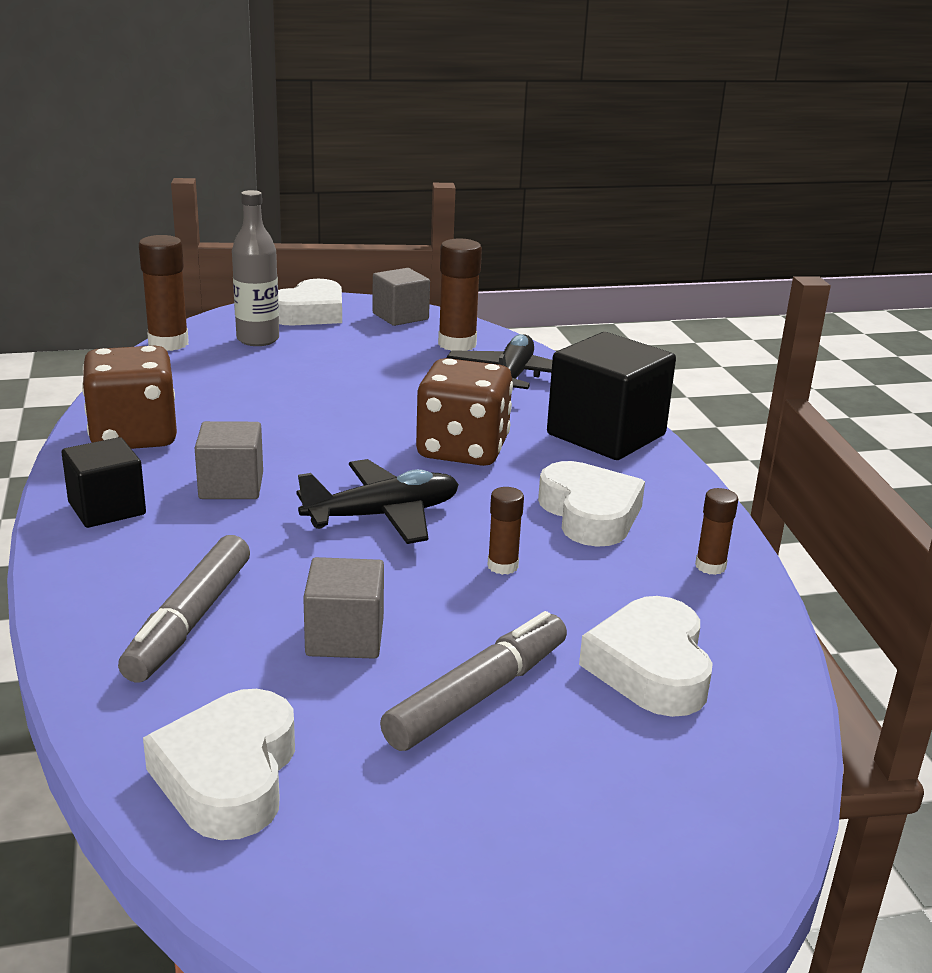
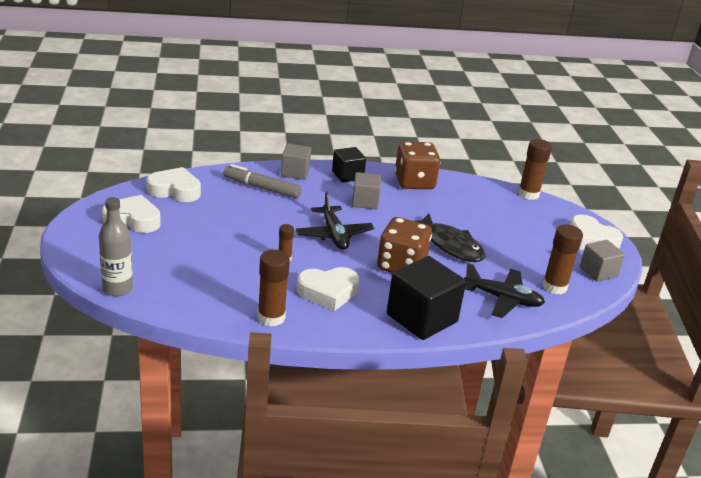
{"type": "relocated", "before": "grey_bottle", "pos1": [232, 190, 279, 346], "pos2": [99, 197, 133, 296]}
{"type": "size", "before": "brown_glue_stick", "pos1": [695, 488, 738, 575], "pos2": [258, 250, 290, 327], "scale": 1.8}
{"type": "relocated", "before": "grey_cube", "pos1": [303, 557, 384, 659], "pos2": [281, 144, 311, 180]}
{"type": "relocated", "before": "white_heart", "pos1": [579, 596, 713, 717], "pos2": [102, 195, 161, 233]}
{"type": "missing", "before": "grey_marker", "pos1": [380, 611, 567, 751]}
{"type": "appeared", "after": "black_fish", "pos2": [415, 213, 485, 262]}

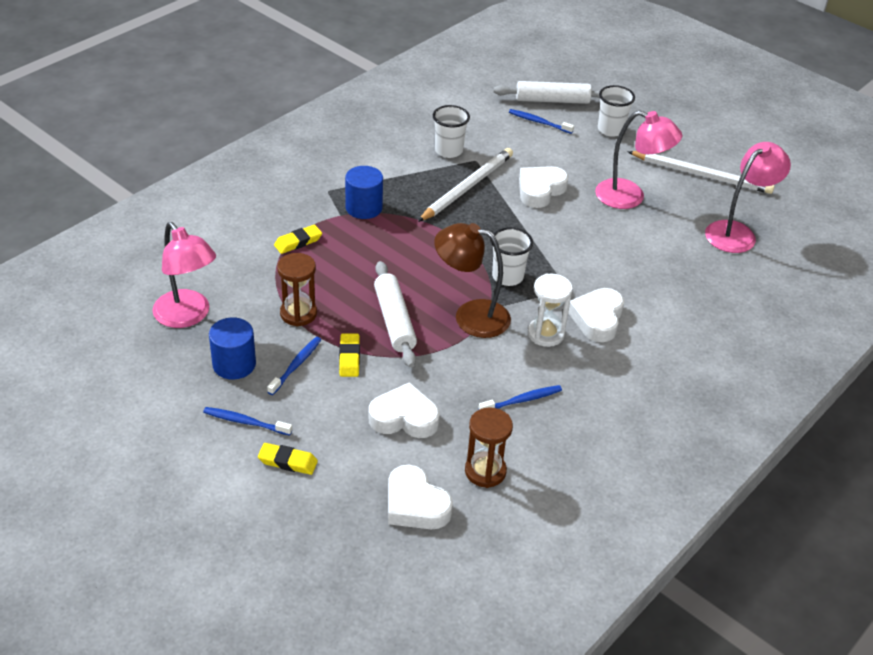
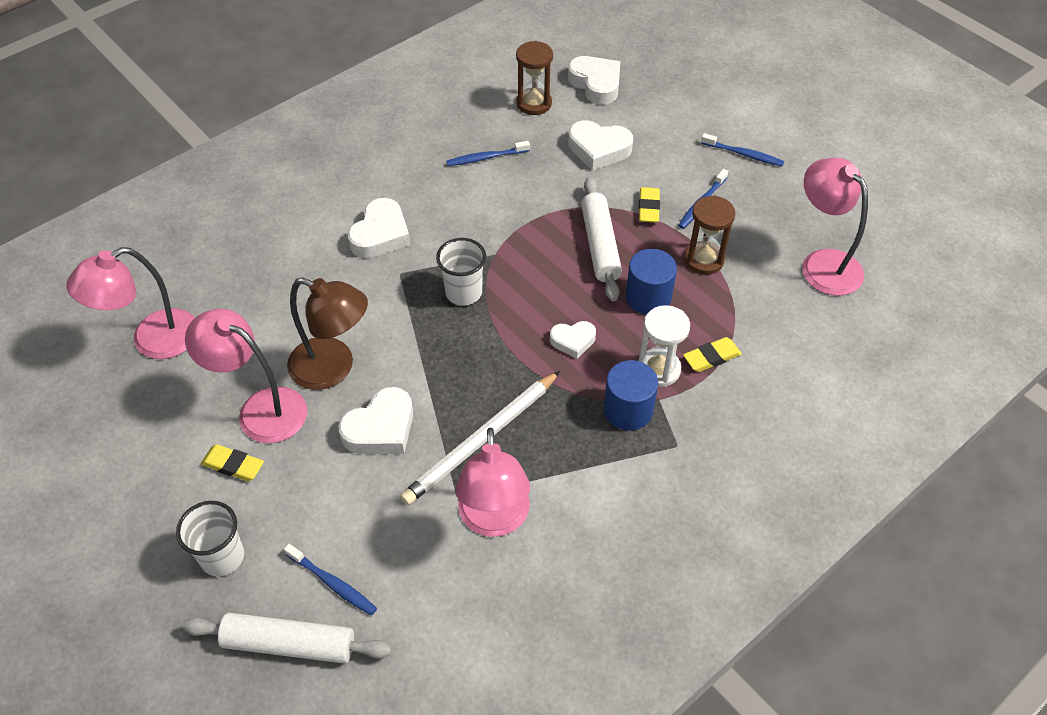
{"type": "exchanged", "before": "white_cup", "after": "pink_lamp", "pos1": [433, 105, 470, 158], "pos2": [456, 427, 530, 537]}
{"type": "missing", "before": "white_pencil", "pos1": [627, 151, 775, 194]}
{"type": "relocated", "before": "brown_lamp", "pos1": [434, 223, 511, 338], "pos2": [287, 277, 368, 390]}
{"type": "relocated", "before": "white_hourglass", "pos1": [528, 274, 573, 347], "pos2": [638, 305, 690, 387]}
{"type": "relocated", "before": "blue_cylinder", "pos1": [209, 317, 256, 380], "pos2": [626, 249, 677, 315]}
{"type": "relocated", "before": "yellow_eraser", "pos1": [258, 443, 318, 475], "pos2": [201, 444, 264, 481]}
{"type": "appeared", "after": "white_heart", "pos2": [550, 321, 596, 359]}

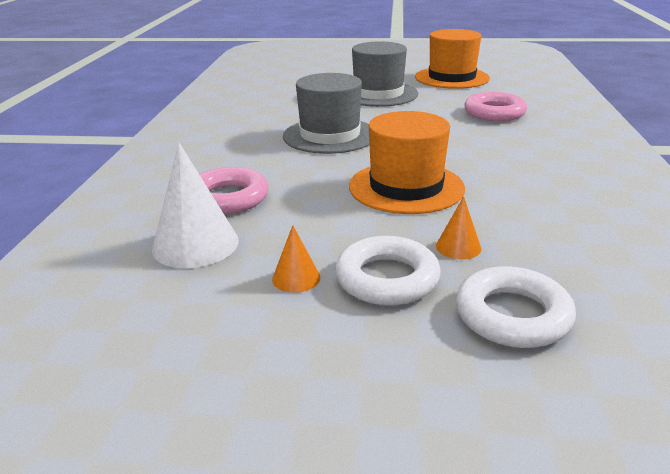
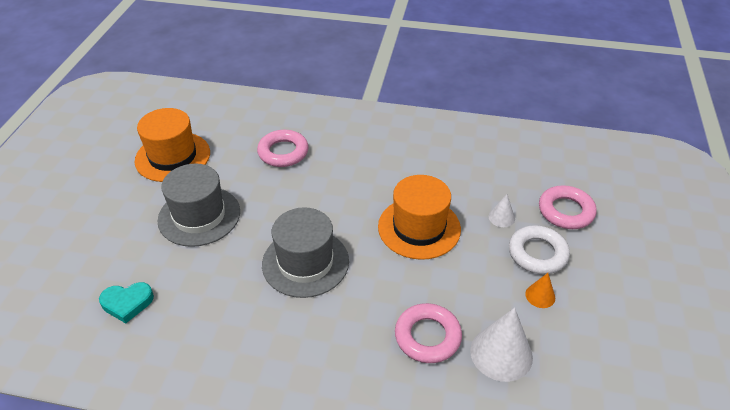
{"type": "colour", "before": "orange_cone", "after": "white_cone", "pos1": [436, 196, 481, 259], "pos2": [489, 194, 515, 227]}
{"type": "colour", "before": "white_ring", "after": "pink_ring", "pos1": [456, 266, 576, 348], "pos2": [539, 185, 597, 229]}
{"type": "appeared", "after": "turquoise_heart", "pos2": [99, 282, 154, 323]}

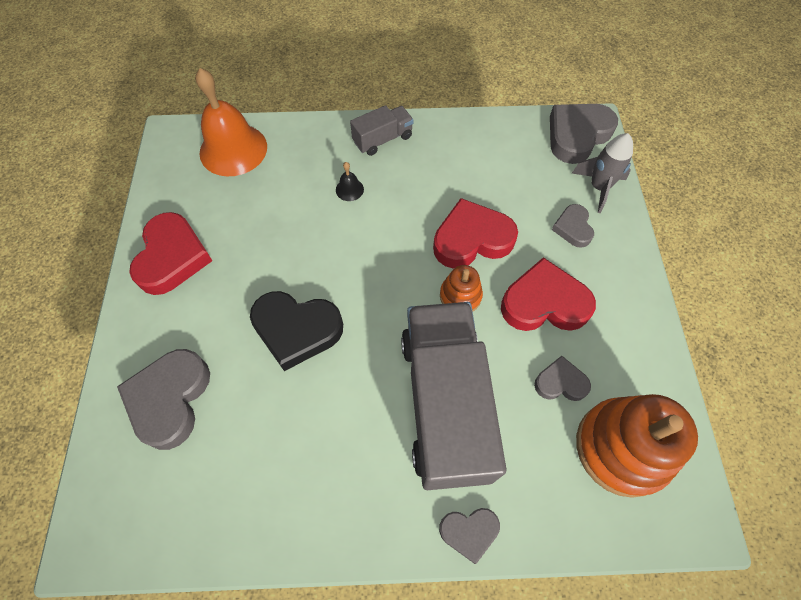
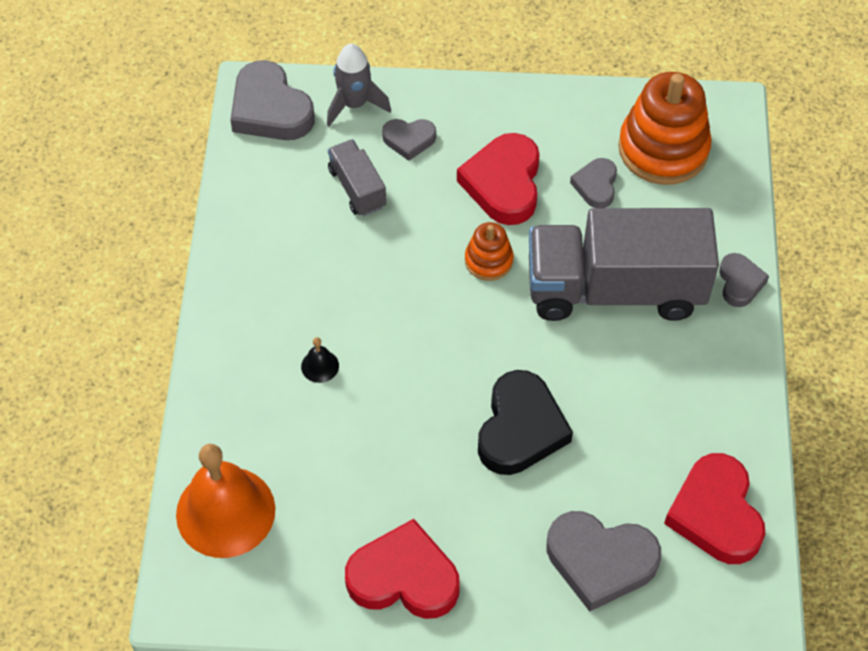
{"type": "relocated", "before": "grey_truck", "pos1": [350, 105, 414, 156], "pos2": [328, 139, 386, 216]}
{"type": "relocated", "before": "red_heart", "pos1": [433, 198, 518, 269], "pos2": [664, 453, 765, 564]}

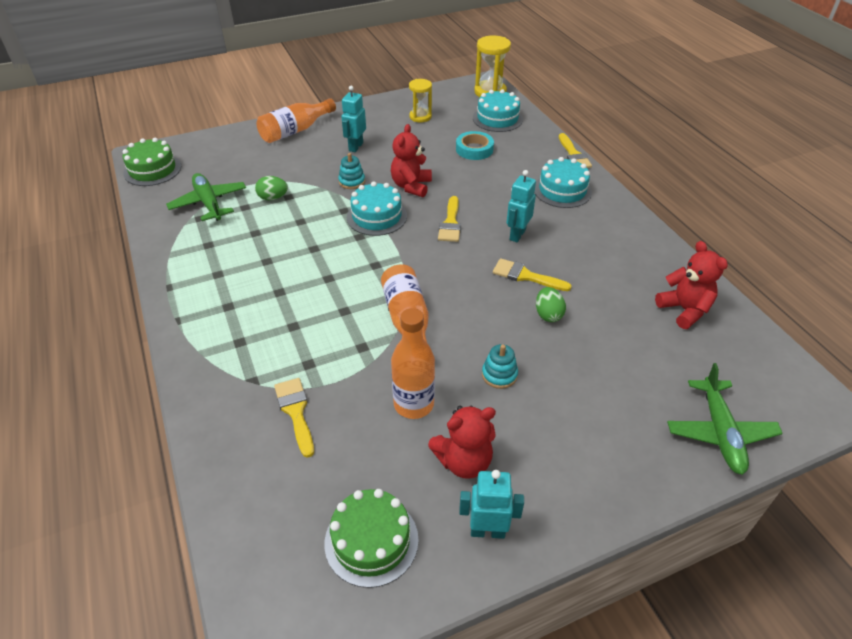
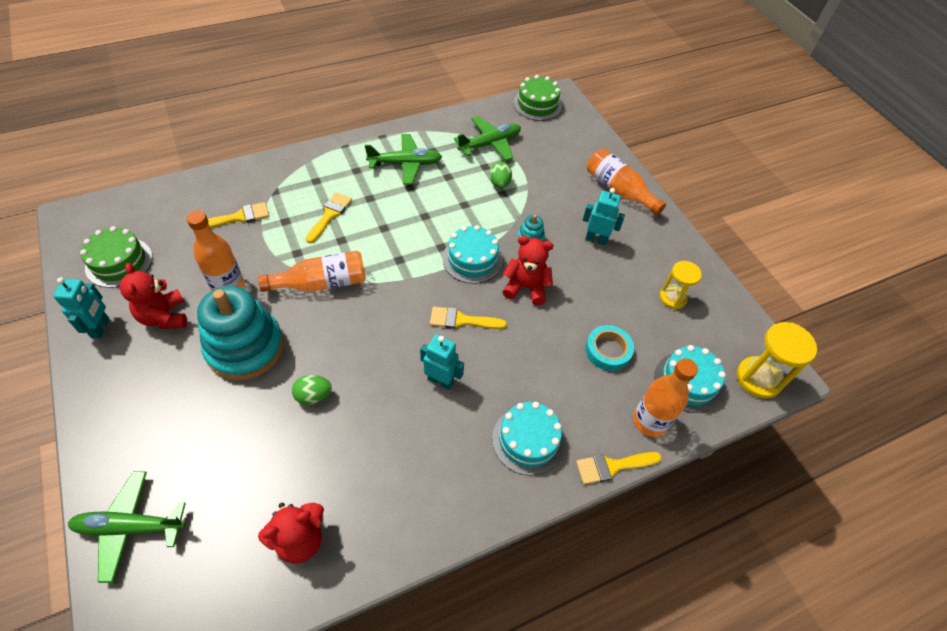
{"type": "relocated", "before": "yellow_brush", "pos1": [493, 258, 572, 291], "pos2": [306, 192, 352, 243]}
{"type": "size", "before": "turquoise_stacking_toy", "pos1": [482, 344, 518, 389], "pos2": [197, 286, 284, 380], "scale": 2.4}
{"type": "appeared", "after": "green_plane", "pos2": [365, 134, 442, 184]}
{"type": "appeared", "after": "orange_bottle", "pos2": [633, 358, 698, 437]}

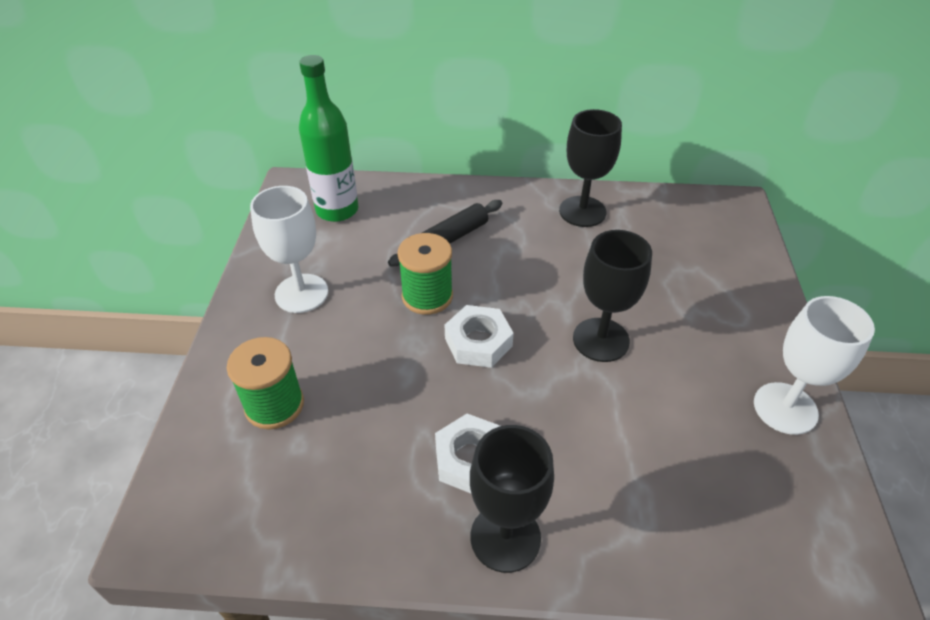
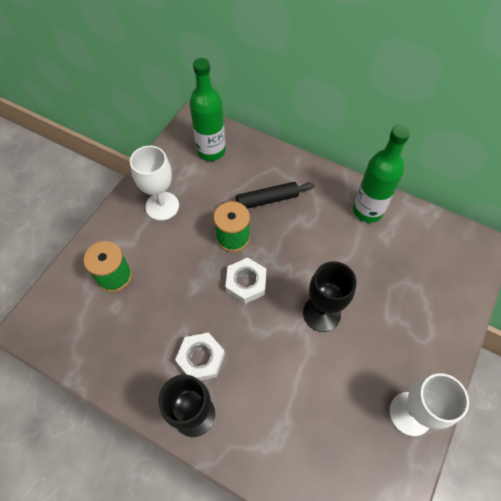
{"type": "exchanged", "before": "black_goblet", "after": "green_bottle", "pos1": [559, 109, 622, 227], "pos2": [353, 125, 410, 223]}

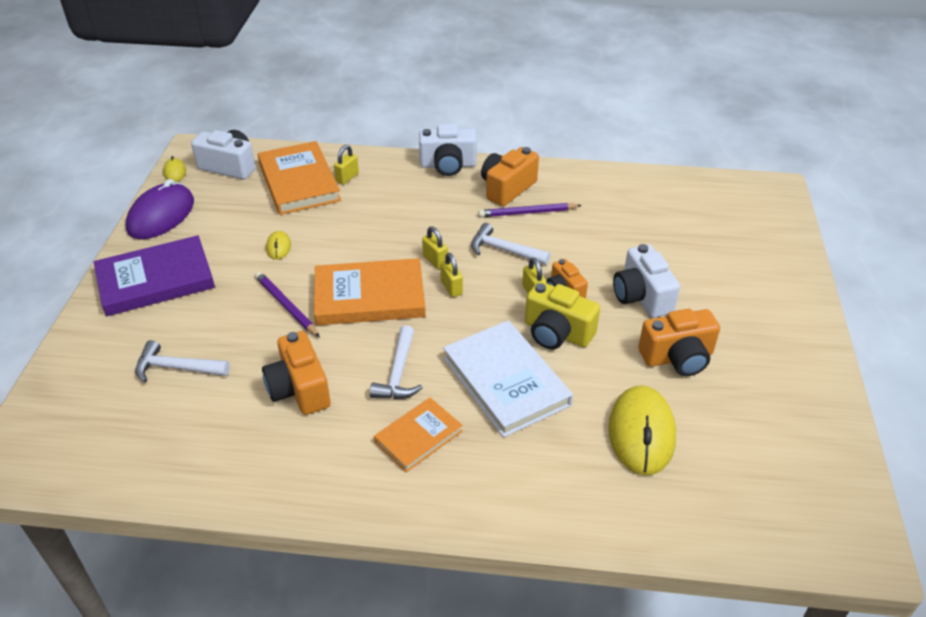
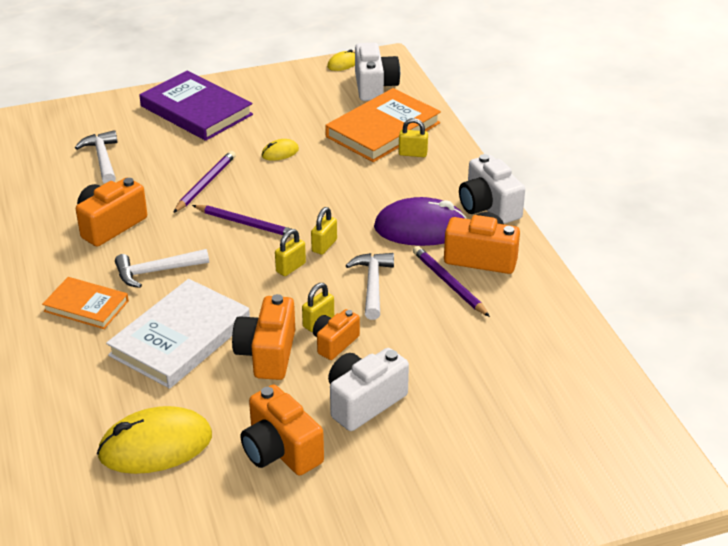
{"type": "relocated", "before": "purple_mouse", "pos1": [126, 179, 194, 239], "pos2": [374, 197, 467, 246]}
{"type": "exchanged", "before": "orange_book", "after": "purple_pencil", "pos1": [314, 258, 426, 325], "pos2": [192, 205, 294, 238]}
{"type": "colour", "before": "yellow_camera", "after": "orange_camera", "pos1": [525, 281, 600, 349], "pos2": [232, 294, 295, 380]}

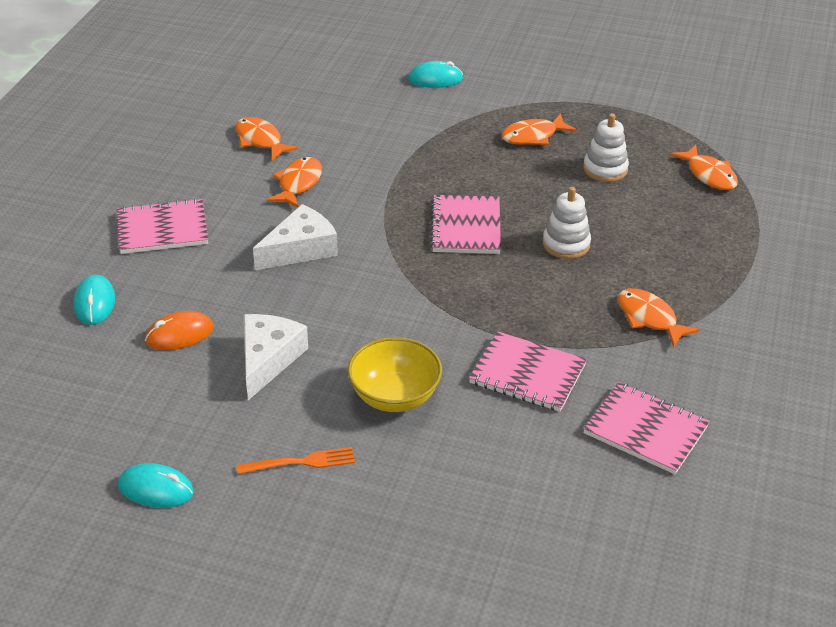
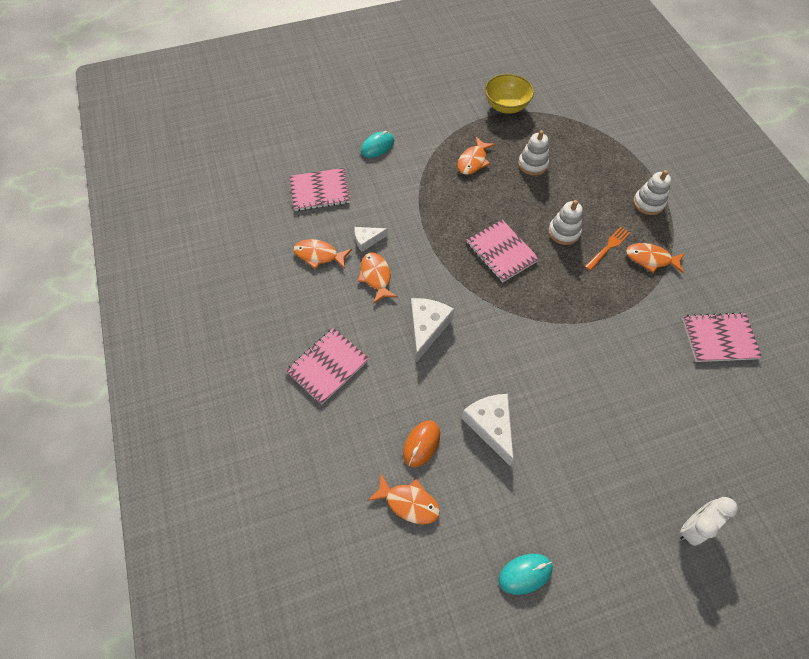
{"type": "relocated", "before": "orange_fish", "pos1": [670, 145, 738, 190], "pos2": [368, 474, 440, 525]}
{"type": "missing", "before": "turquoise_mouse", "pos1": [74, 275, 115, 325]}
{"type": "relocated", "before": "pink_notebook", "pos1": [469, 331, 587, 412], "pos2": [289, 168, 350, 211]}
{"type": "relocated", "before": "yellow_bowl", "pos1": [348, 337, 442, 412], "pos2": [485, 74, 534, 114]}
{"type": "relocated", "before": "orange_fork", "pos1": [236, 447, 355, 474], "pos2": [585, 227, 630, 271]}
{"type": "appeared", "after": "white_stacking_toy", "pos2": [633, 170, 671, 215]}
{"type": "appeared", "after": "white_cheese", "pos2": [354, 227, 388, 252]}
{"type": "appeared", "after": "white_clock", "pos2": [680, 497, 738, 546]}

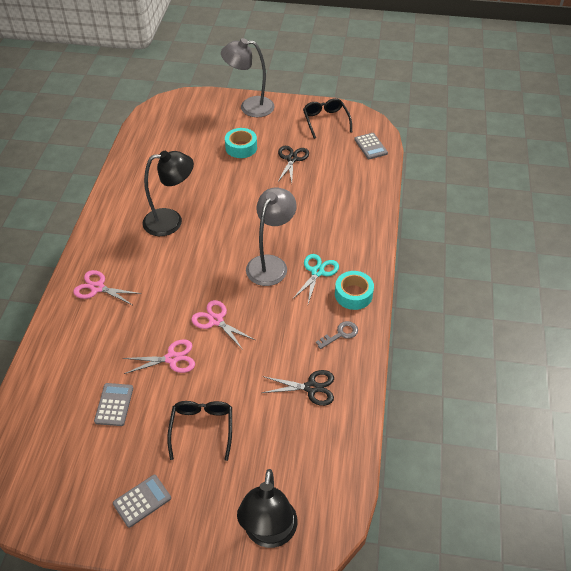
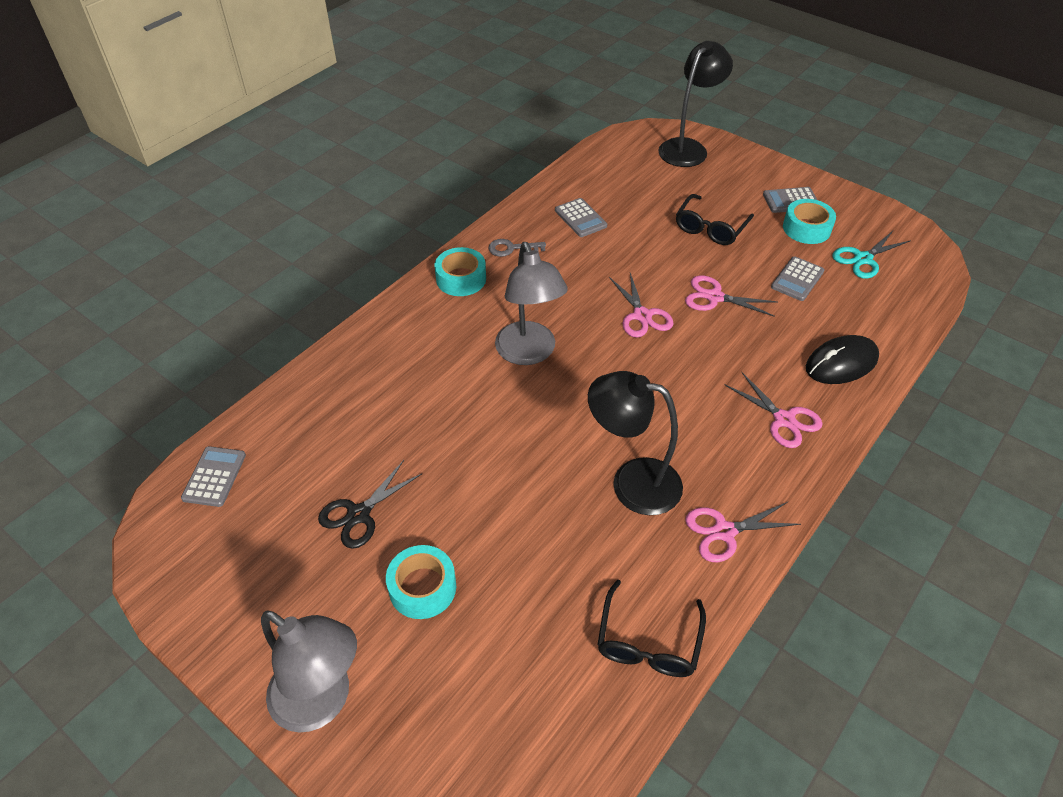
{"type": "relocated", "before": "black_glasses", "pos1": [303, 98, 352, 139], "pos2": [597, 579, 706, 677]}
{"type": "spun", "before": "grey_lamp", "pos1": [246, 187, 297, 286], "pos2": [495, 242, 568, 365], "turn": -75}
{"type": "relocated", "before": "turquoise_scissors", "pos1": [292, 254, 339, 304], "pos2": [833, 231, 911, 279]}
{"type": "exchanged", "before": "black_scissors", "after": "grey_calculator", "pos1": [262, 370, 334, 406], "pos2": [555, 198, 607, 237]}
{"type": "appeared", "after": "turquoise_tape", "pos2": [783, 199, 836, 244]}
{"type": "appeared", "after": "black_mouse", "pos2": [806, 335, 879, 384]}
{"type": "appeared", "after": "pink_scissors", "pos2": [685, 502, 801, 562]}

